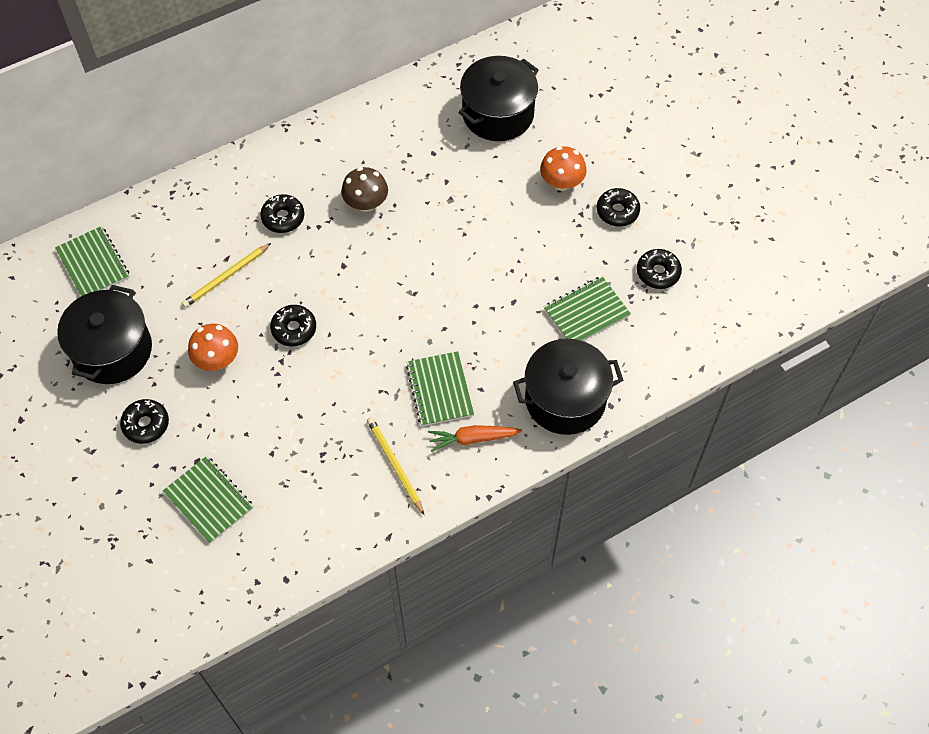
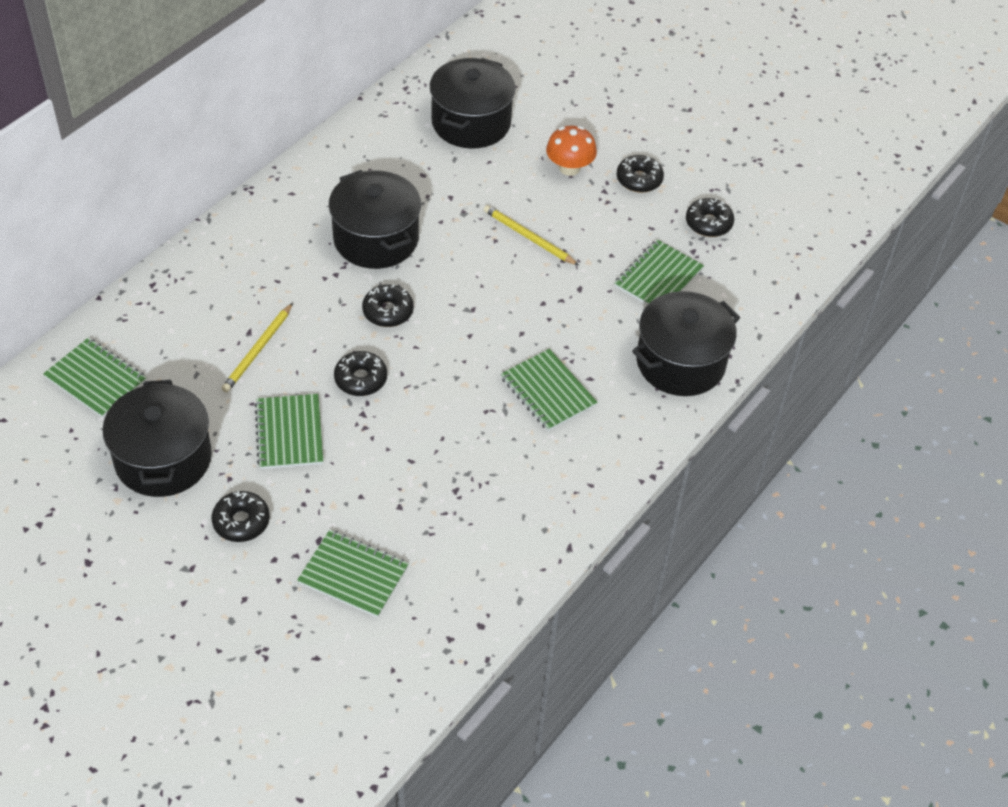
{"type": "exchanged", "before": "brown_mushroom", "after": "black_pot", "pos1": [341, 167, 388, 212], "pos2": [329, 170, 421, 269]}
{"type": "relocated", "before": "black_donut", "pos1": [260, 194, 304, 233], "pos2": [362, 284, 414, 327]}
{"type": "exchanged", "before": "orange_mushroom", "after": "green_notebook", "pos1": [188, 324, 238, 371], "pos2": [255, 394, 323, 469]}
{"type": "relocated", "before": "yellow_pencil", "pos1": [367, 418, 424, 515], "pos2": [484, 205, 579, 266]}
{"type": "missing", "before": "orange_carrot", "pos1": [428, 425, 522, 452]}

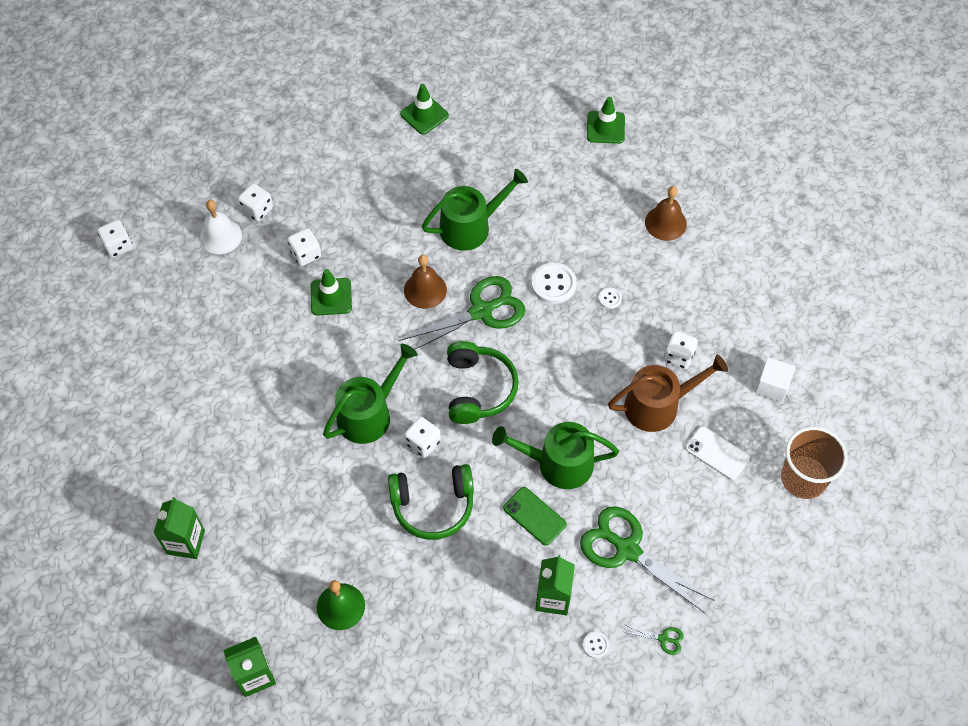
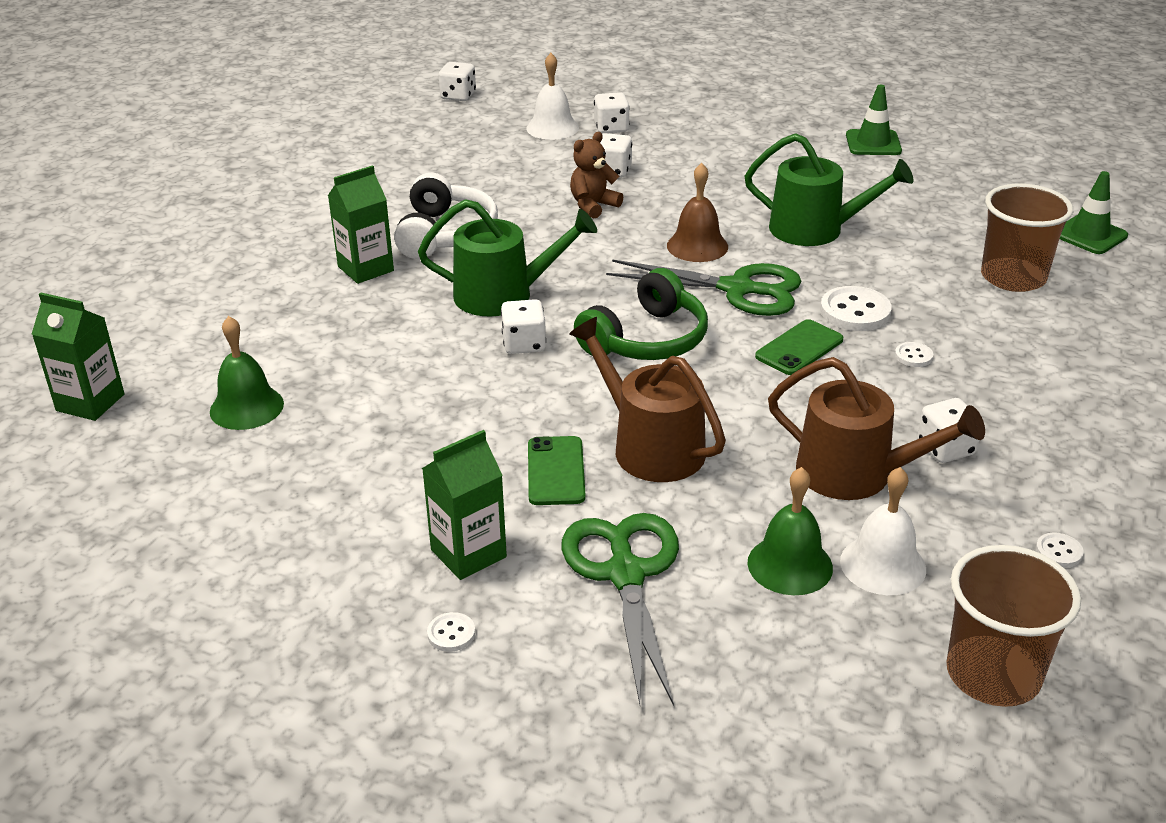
{"type": "missing", "before": "brown_bell", "pos1": [645, 186, 687, 241]}
{"type": "exchanged", "before": "green_traffic_cone", "after": "brown_teddy_bear", "pos1": [311, 269, 352, 316], "pos2": [570, 132, 623, 219]}
{"type": "exchanged", "before": "white_cube", "after": "white_button", "pos1": [755, 357, 795, 402], "pos2": [1036, 533, 1084, 568]}
{"type": "colour", "before": "green_watering_can", "after": "brown_watering_can", "pos1": [492, 422, 619, 489], "pos2": [569, 317, 726, 482]}
{"type": "exchanged", "before": "white_phone", "after": "white_bell", "pos1": [685, 426, 750, 480], "pos2": [840, 467, 926, 595]}
{"type": "missing", "before": "green_headphones", "pos1": [388, 464, 474, 540]}
{"type": "relocated", "before": "green_carton", "pos1": [154, 497, 205, 559], "pos2": [328, 165, 394, 284]}
{"type": "missing", "before": "green_scissors", "pos1": [625, 625, 684, 655]}
{"type": "appeared", "after": "white_headphones", "pos2": [394, 173, 498, 259]}
{"type": "appeared", "after": "brown_cup", "pos2": [981, 183, 1073, 292]}
{"type": "appeared", "after": "green_phone", "pos2": [755, 319, 843, 375]}
{"type": "appeared", "after": "green_bell", "pos2": [748, 467, 833, 595]}

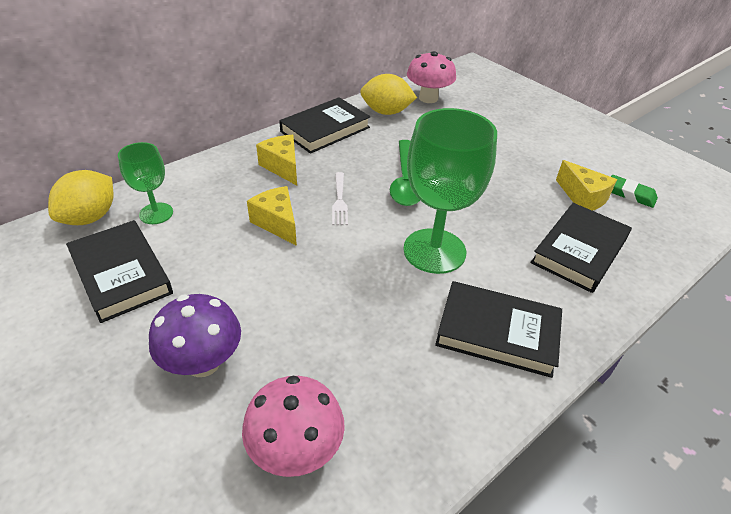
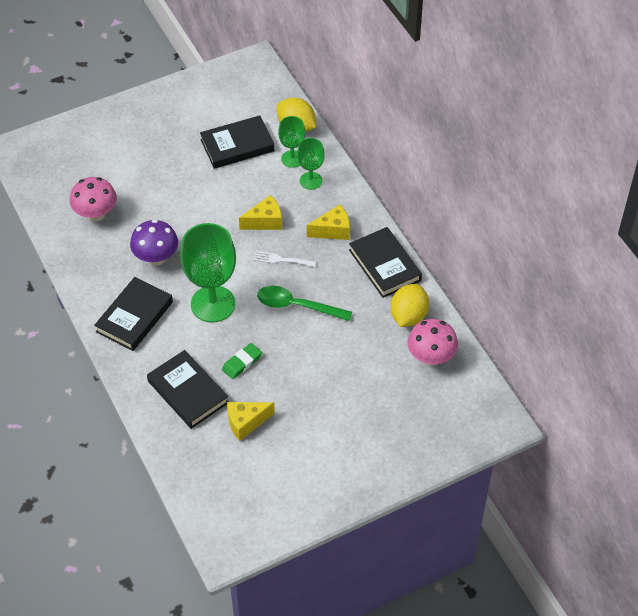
{"type": "relocated", "before": "green_eraser", "pos1": [611, 175, 658, 208], "pos2": [222, 343, 262, 379]}
{"type": "relocated", "before": "purple_mushroom", "pos1": [149, 294, 241, 377], "pos2": [130, 219, 178, 266]}
{"type": "appeared", "after": "green_goblet", "pos2": [297, 138, 325, 190]}

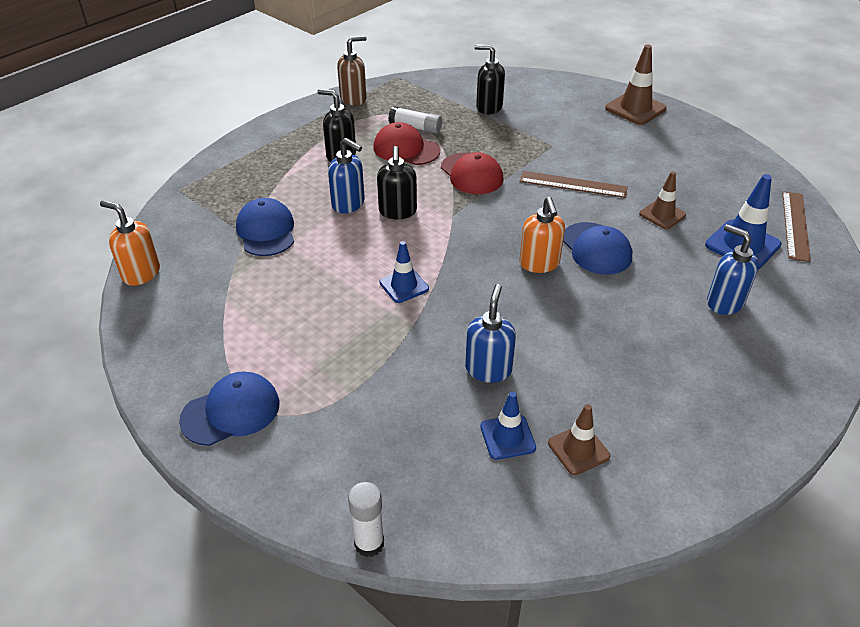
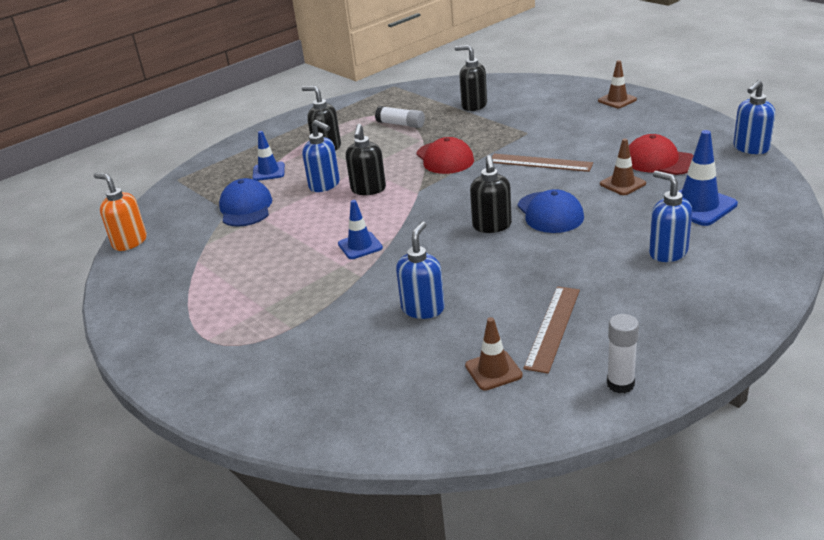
{"type": "missing", "before": "brown_soap_dispenser", "pos1": [337, 36, 367, 106]}
{"type": "size", "before": "brown_traffic_cone", "pos1": [605, 45, 667, 125], "pos2": [598, 60, 637, 108], "scale": 0.64}
{"type": "relocated", "before": "red_cap", "pos1": [373, 122, 440, 165], "pos2": [629, 134, 694, 175]}
{"type": "relocated", "before": "brown_ruler", "pos1": [782, 191, 811, 262], "pos2": [524, 286, 580, 374]}
{"type": "colour", "before": "orange_soap_dispenser", "after": "black_soap_dispenser", "pos1": [519, 197, 565, 273], "pos2": [470, 155, 512, 233]}
{"type": "missing", "before": "blue_cap", "pos1": [179, 371, 279, 446]}
{"type": "relocated", "before": "blue_traffic_cone", "pos1": [480, 392, 536, 460], "pos2": [252, 131, 285, 181]}
{"type": "relocated", "before": "white_glue_stick", "pos1": [348, 482, 384, 557], "pos2": [607, 314, 639, 393]}
{"type": "appeared", "after": "blue_soap_dispenser", "pos2": [733, 80, 775, 154]}

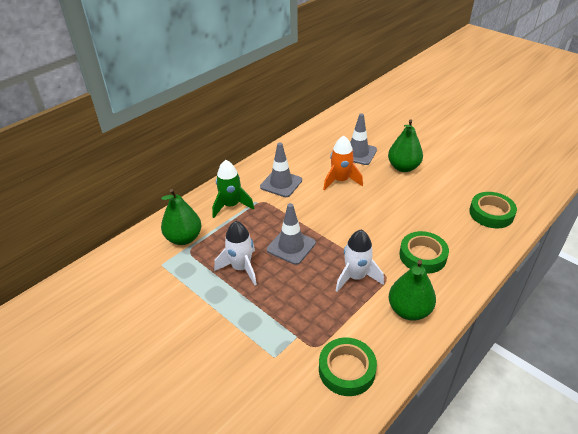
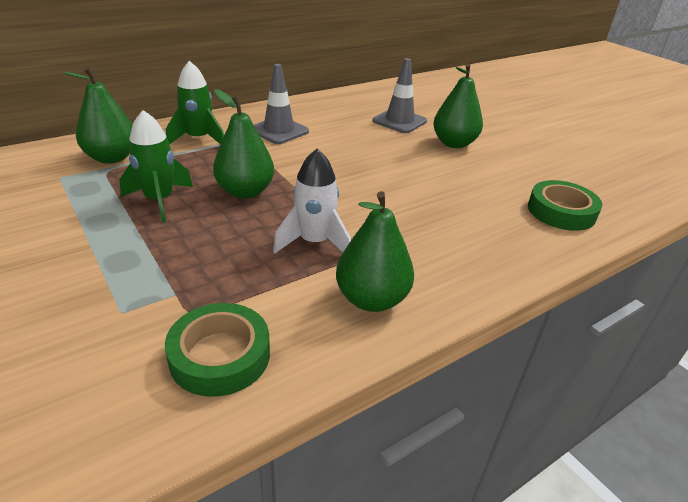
{"type": "missing", "before": "orange_rocket", "pos1": [323, 136, 363, 191]}
{"type": "exchanged", "before": "grey_traffic_cone", "after": "green_pear", "pos1": [267, 203, 316, 265], "pos2": [213, 89, 274, 199]}
{"type": "colour", "before": "white_rocket", "after": "green_rocket", "pos1": [214, 221, 257, 285], "pos2": [119, 110, 193, 223]}
{"type": "missing", "before": "green_tape", "pos1": [399, 231, 449, 273]}

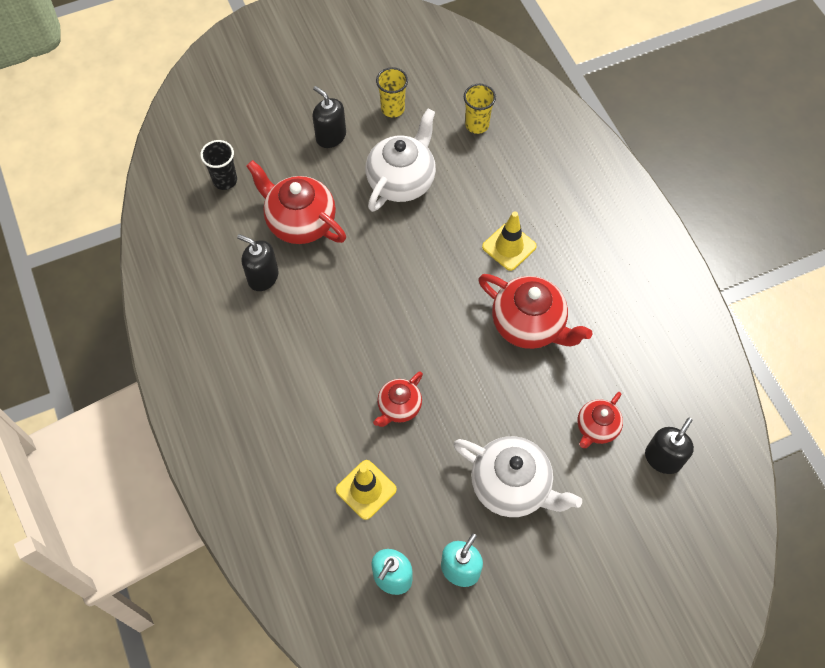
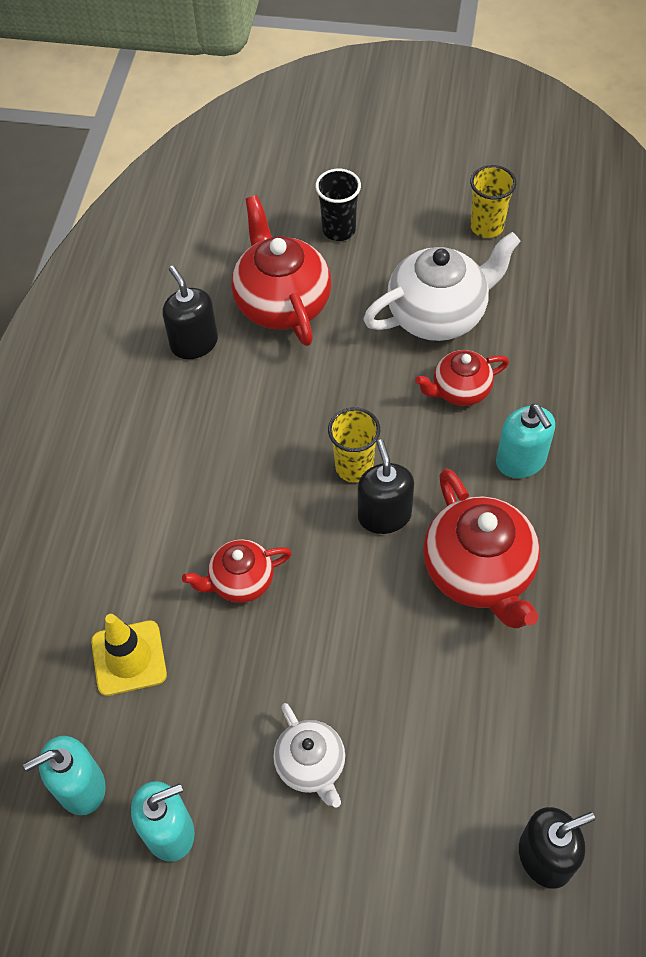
{"type": "relocated", "before": "yellow_cup", "pos1": [464, 84, 496, 134], "pos2": [328, 407, 380, 482]}
{"type": "relocated", "before": "black_soap_dispenser", "pos1": [312, 86, 346, 148], "pos2": [358, 440, 414, 534]}
{"type": "relocated", "before": "black_cup", "pos1": [200, 140, 237, 190], "pos2": [315, 169, 361, 241]}
{"type": "exchanged", "before": "yellow_traffic_cone", "after": "turquoise_soap_dispenser", "pos1": [482, 211, 537, 271], "pos2": [496, 404, 555, 478]}
{"type": "relocated", "before": "red_teapot", "pos1": [577, 392, 623, 448], "pos2": [415, 350, 509, 406]}
{"type": "size", "before": "white_teapot", "pos1": [453, 436, 582, 517], "pos2": [274, 703, 345, 807], "scale": 0.57}

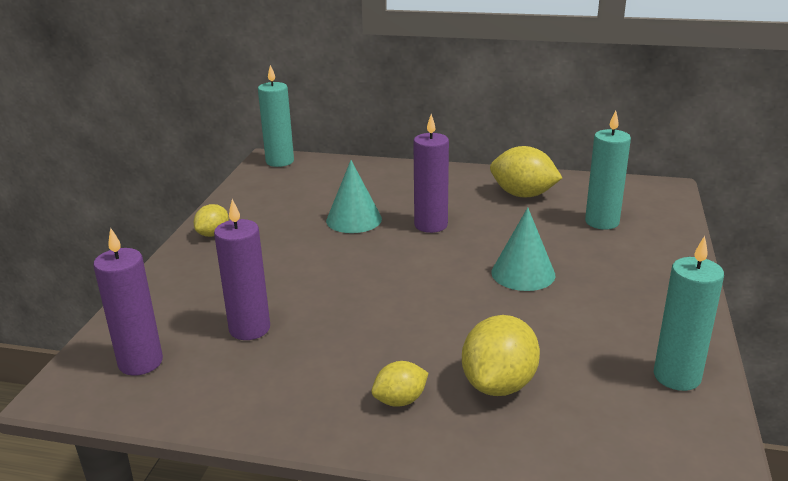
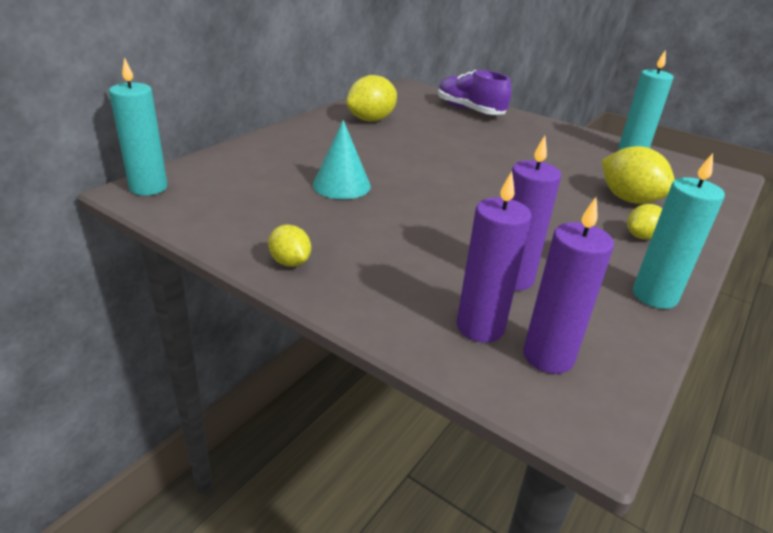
{"type": "relocated", "before": "turquoise_candle", "pos1": [585, 110, 631, 230], "pos2": [633, 153, 725, 309]}
{"type": "relocated", "before": "purple_candle", "pos1": [413, 114, 449, 233], "pos2": [457, 172, 532, 343]}
{"type": "missing", "before": "turquoise_cone", "pos1": [491, 207, 555, 291]}
{"type": "spun", "before": "yellow_lemon", "pos1": [372, 361, 428, 407], "pos2": [627, 204, 663, 239], "turn": 60}
{"type": "appeared", "after": "purple_shoe", "pos2": [438, 70, 511, 115]}

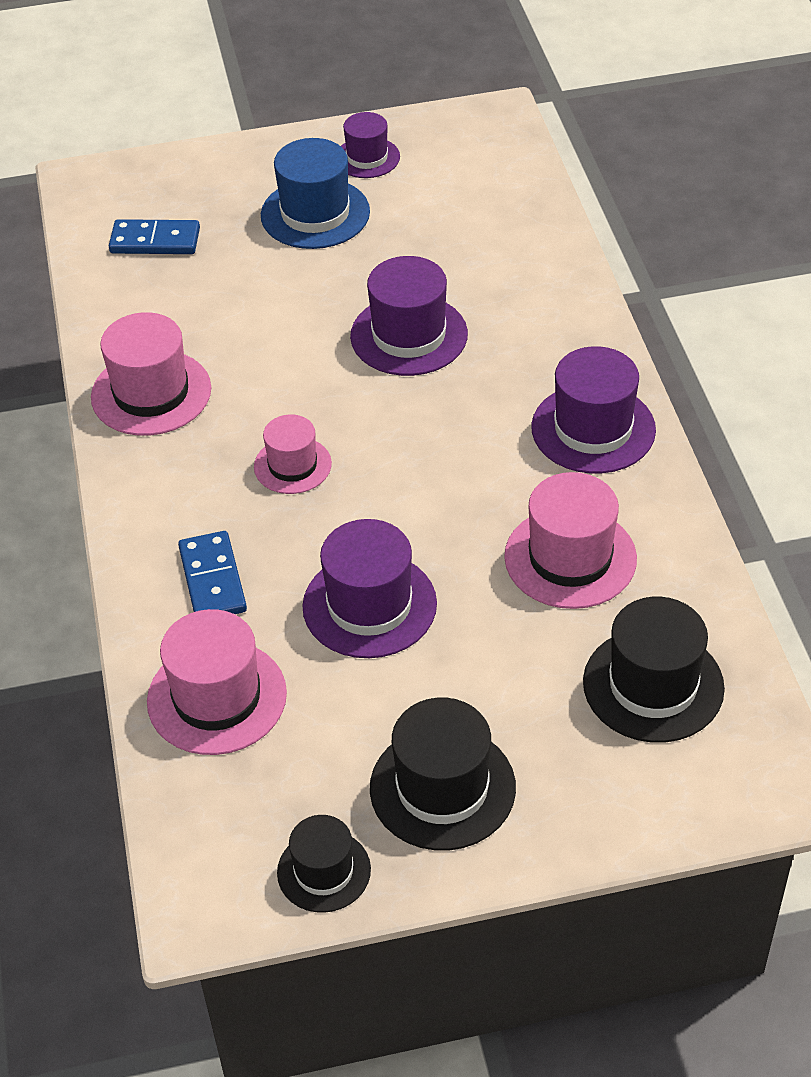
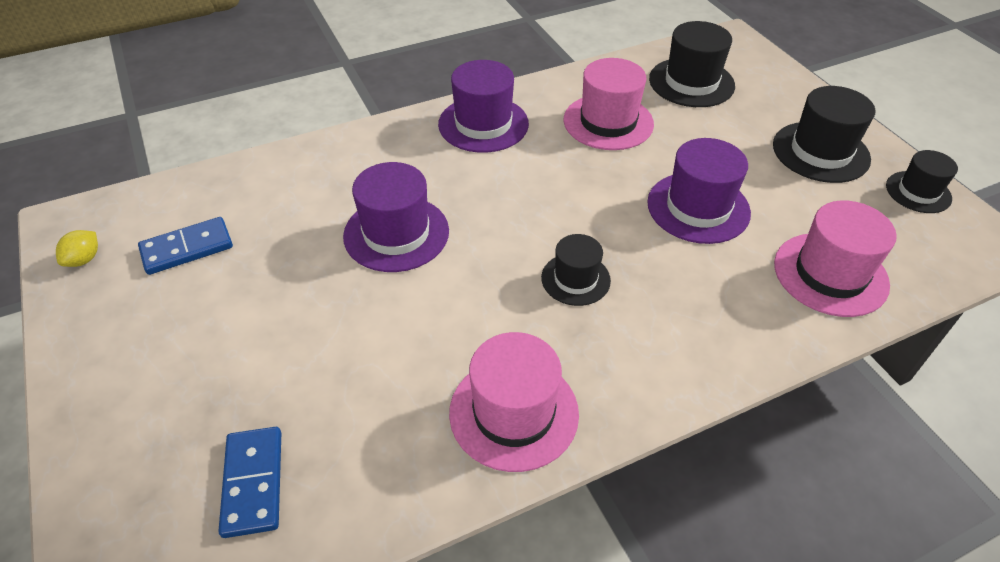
{"type": "missing", "before": "purple_hat", "pos1": [341, 112, 400, 178]}
{"type": "missing", "before": "blue_hat", "pos1": [261, 138, 370, 249]}
{"type": "colour", "before": "pink_hat", "after": "black_hat", "pos1": [254, 415, 332, 494], "pos2": [541, 234, 611, 306]}
{"type": "relocated", "before": "blue_domino", "pos1": [178, 531, 247, 614], "pos2": [138, 217, 233, 275]}
{"type": "appeared", "after": "yellow_lemon", "pos2": [56, 230, 98, 267]}

